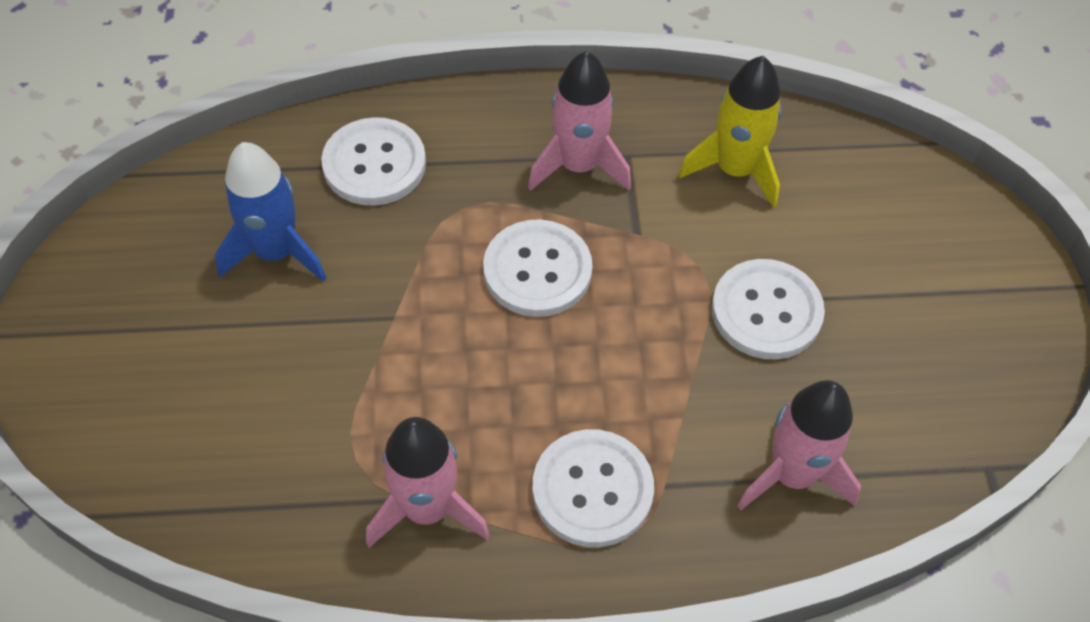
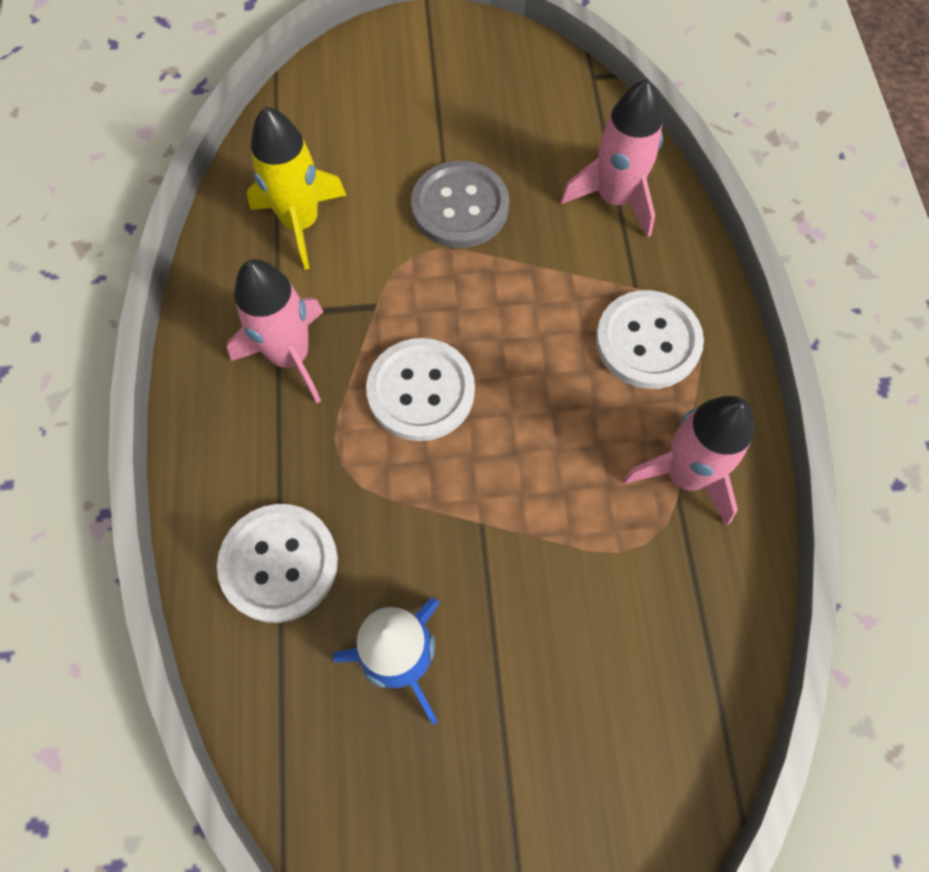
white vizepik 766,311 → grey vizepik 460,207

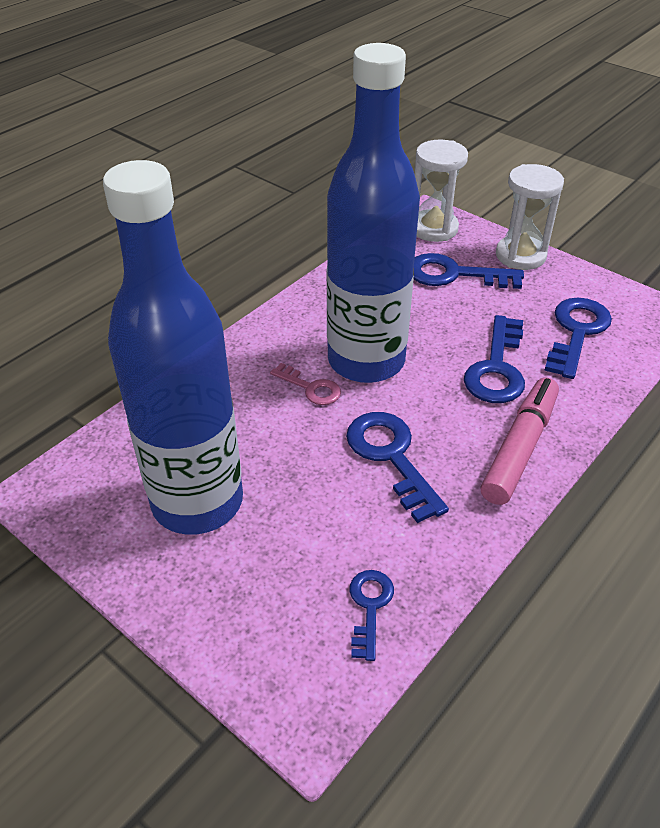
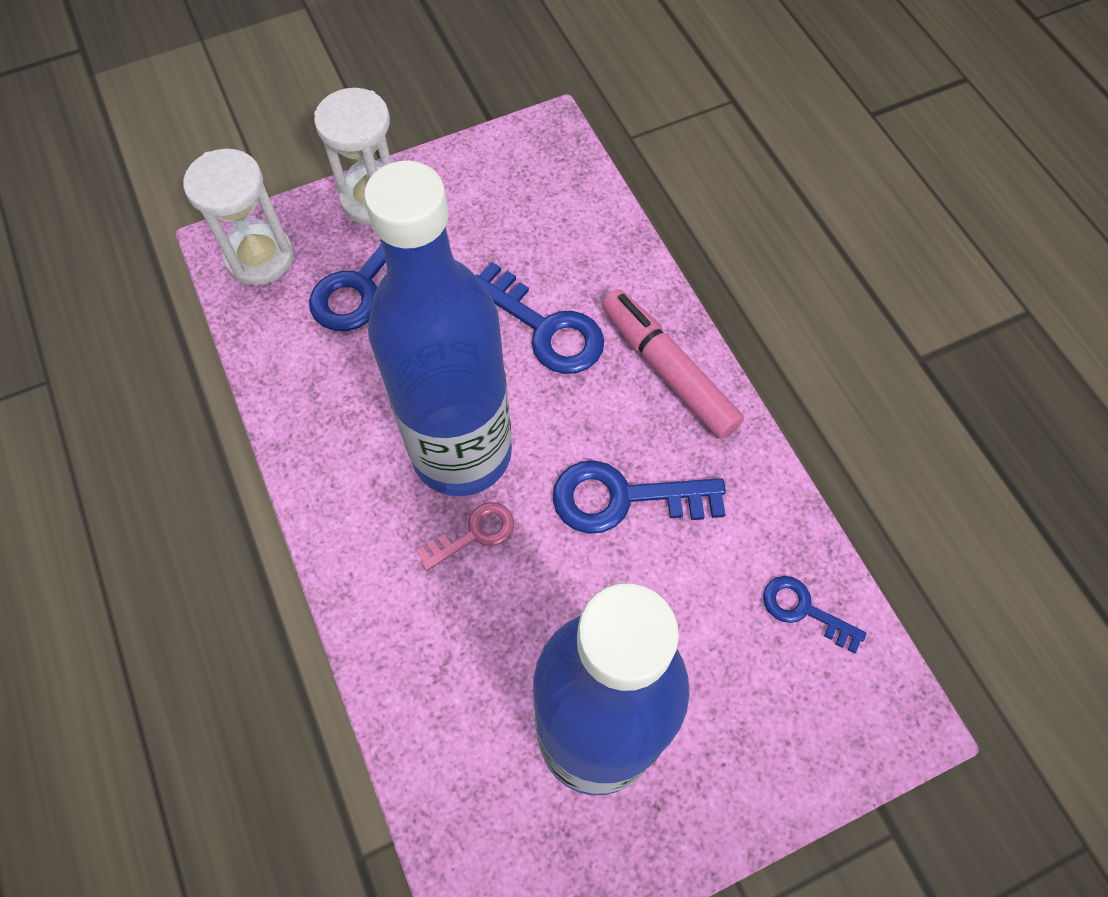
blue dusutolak 577,332 → -

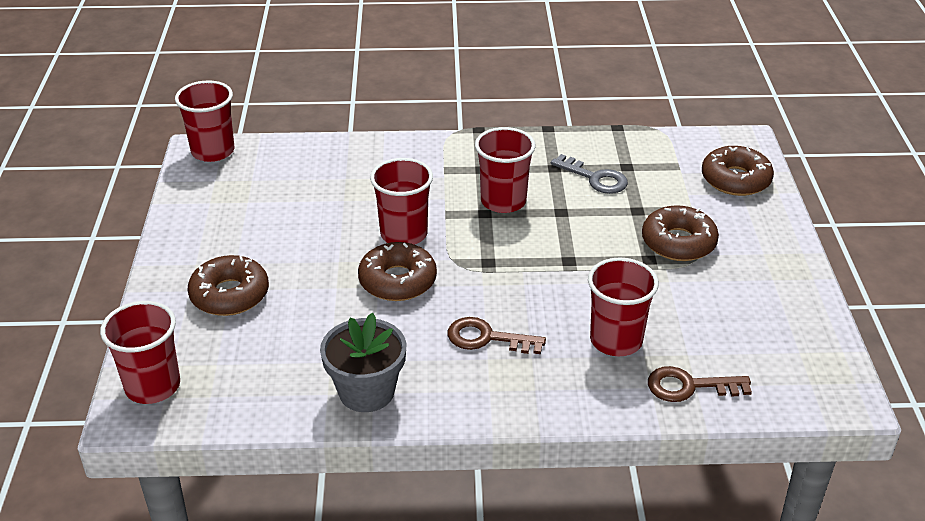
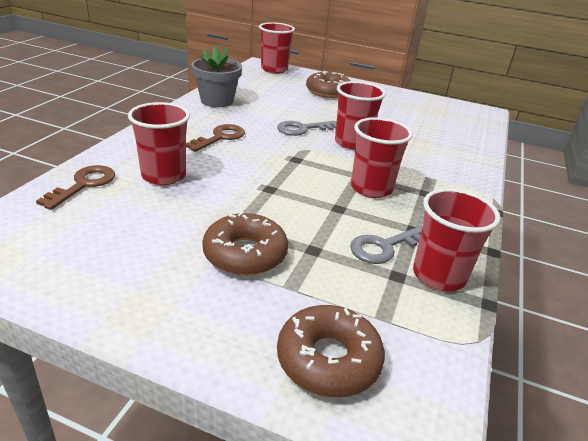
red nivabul 213,151 → red nivabul 439,275, shifted
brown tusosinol 397,281 → grey dusutolak 302,129

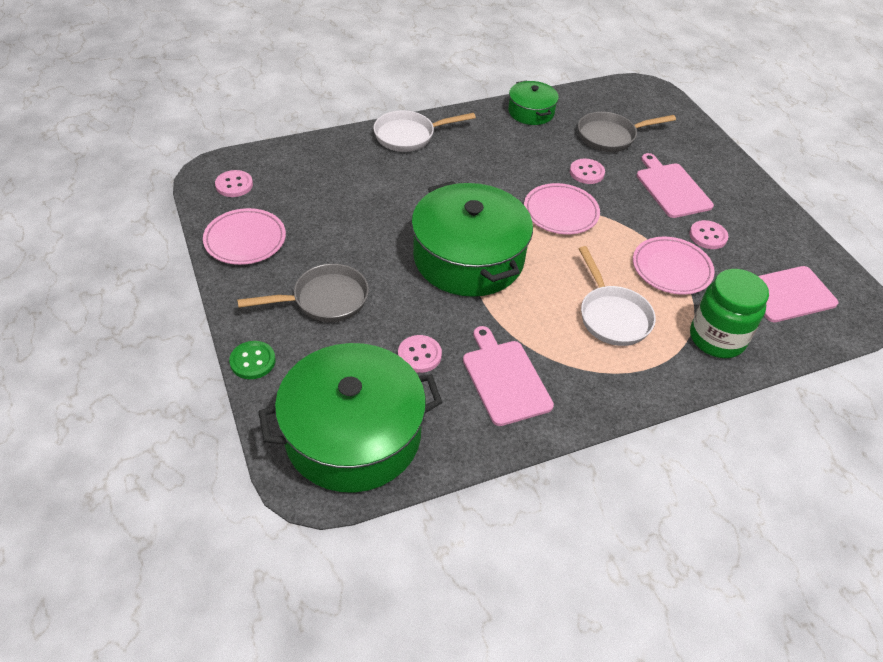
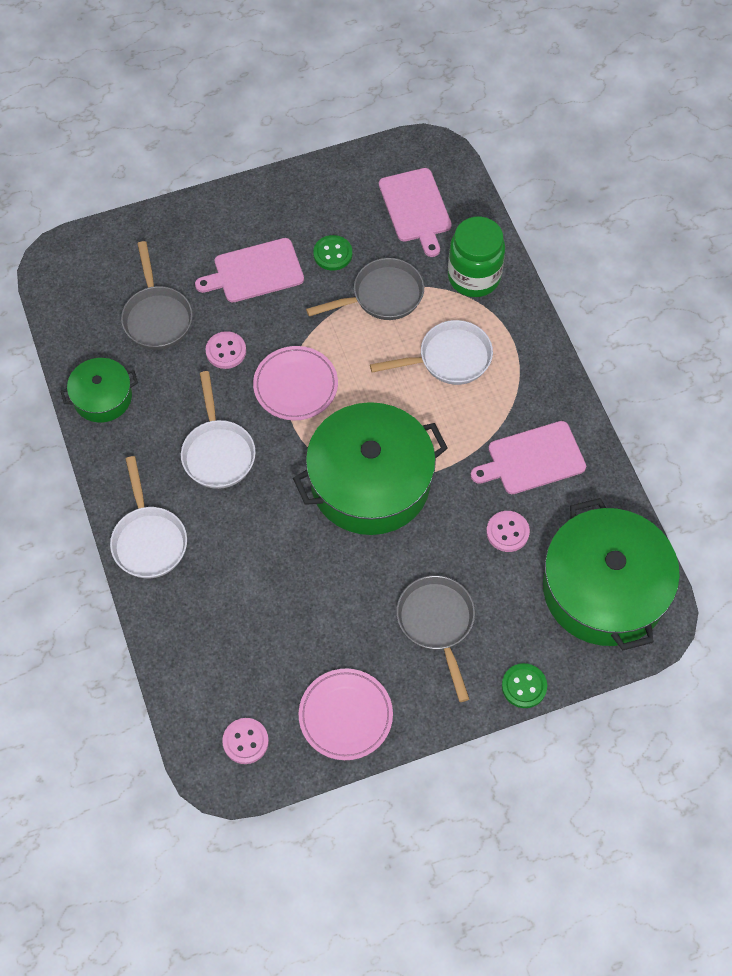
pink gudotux 671,269 → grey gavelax 382,296
pink vizepik 708,236 → green vizepik 332,254
- → white gavelax 218,452

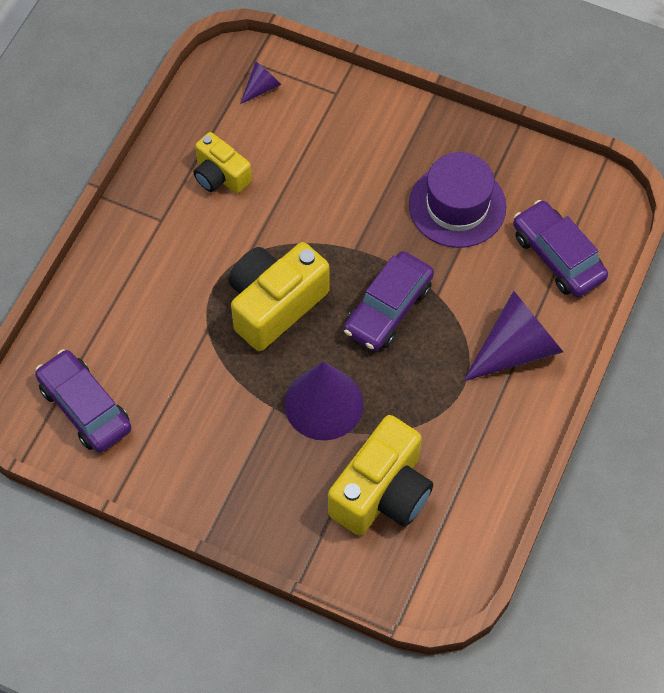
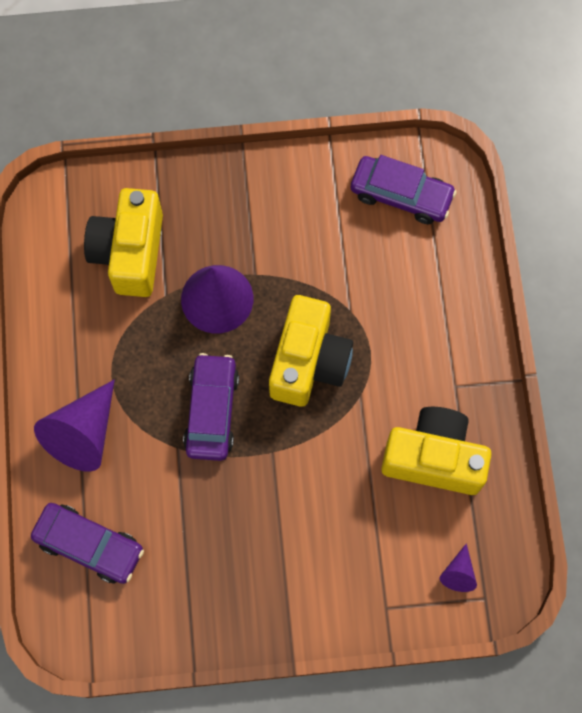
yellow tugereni 220,175 → yellow tugereni 434,458, x1.67
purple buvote 457,206 → -

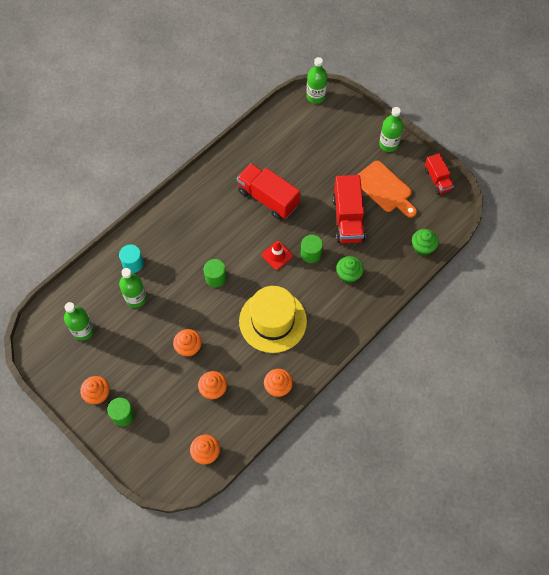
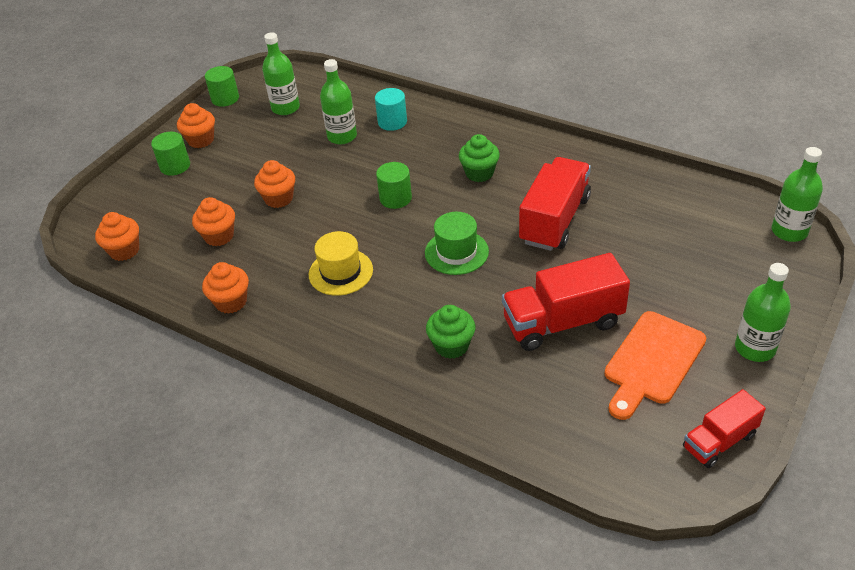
yellow buvote 273,321 → yellow buvote 341,272, x0.59
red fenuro 277,255 → green buvote 456,252
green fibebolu 311,254 → green fibebolu 225,98, shifted
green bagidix 422,248 → green bagidix 479,173, shifted

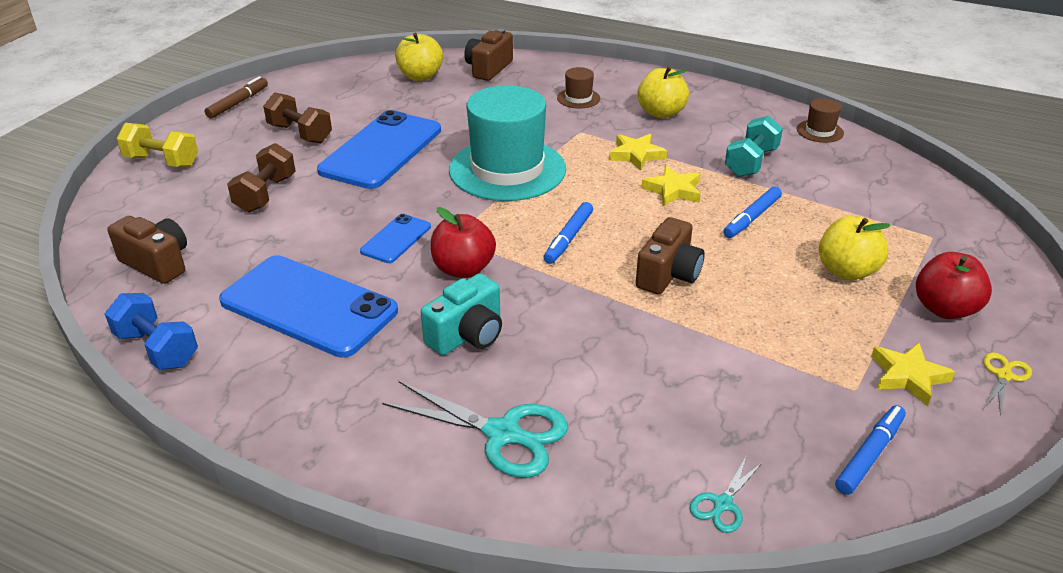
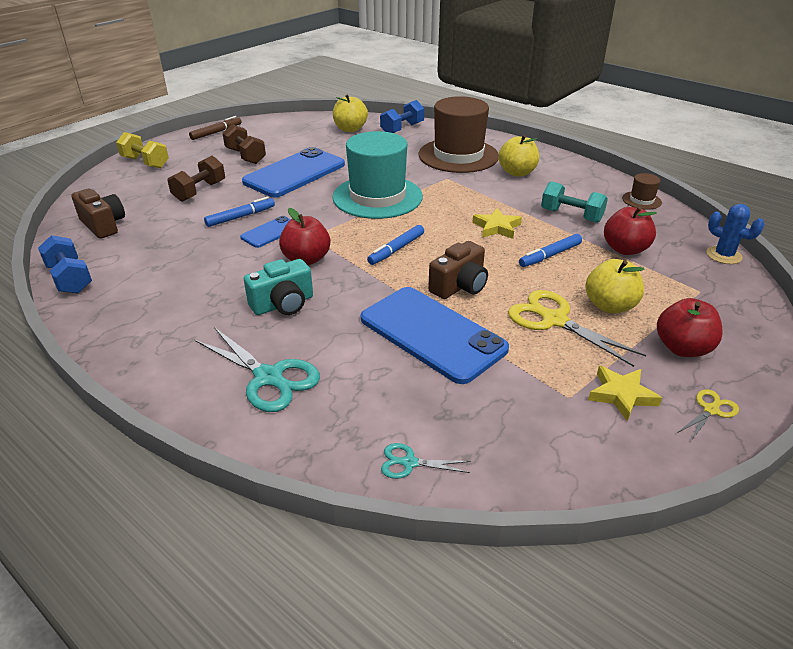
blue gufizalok 308,306 → blue gufizalok 432,334, shifted
brown tugereni 488,69 → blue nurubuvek 402,129
brown buvote 578,98 → brown buvote 458,155, x2.39
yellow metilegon 636,155 → -
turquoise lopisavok 722,504 → turquoise lopisavok 409,463, 45 degrees clockwise
turquoise nurubuvek 751,162 → turquoise nurubuvek 571,216, 75 degrees clockwise
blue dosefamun 870,455 → blue dosefamun 241,217, shifted
- → yellow lopisavok 554,320
- → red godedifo 625,249
- → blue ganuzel 723,255

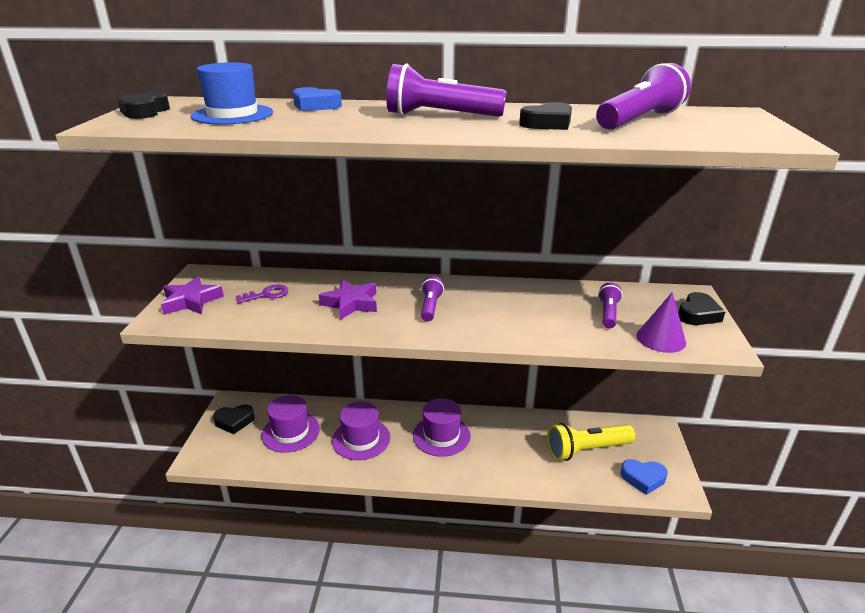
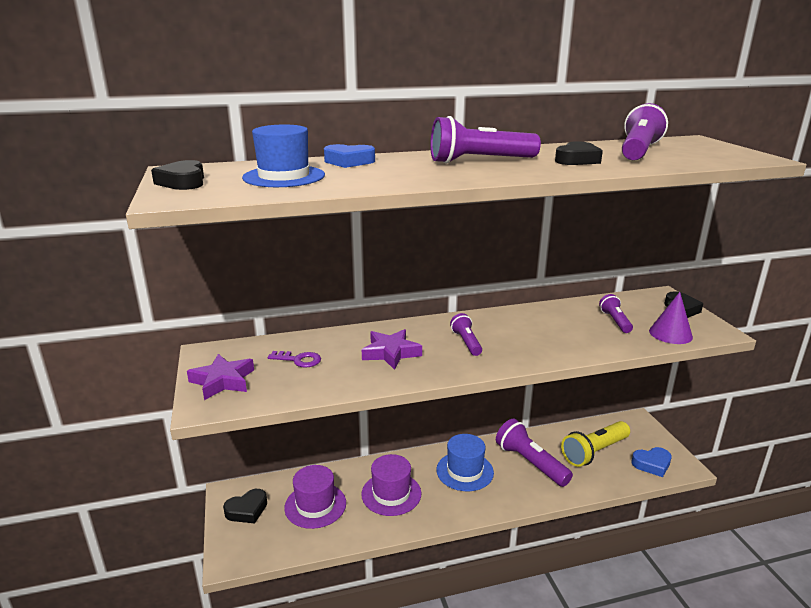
purple dusutolak 267,294 → purple dusutolak 299,360, 60 degrees clockwise
purple buvote 441,435 → blue buvote 464,471
- → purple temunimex 530,463

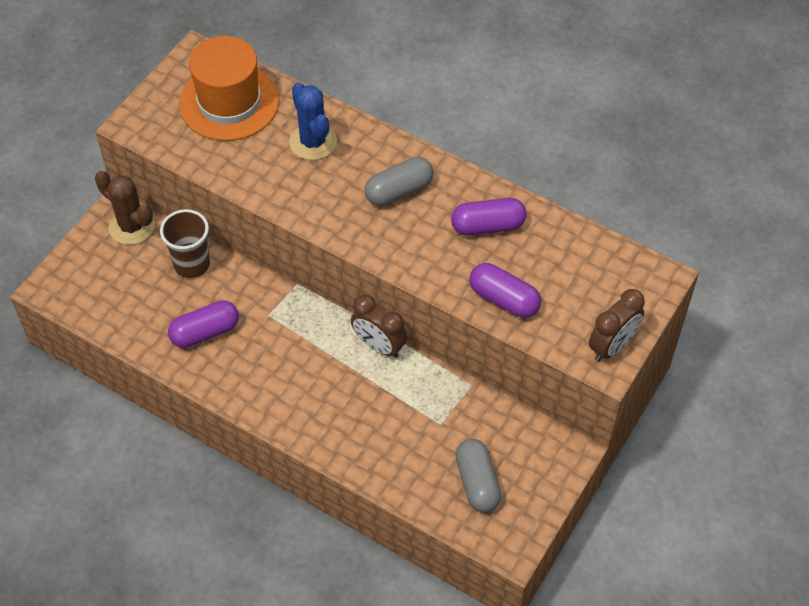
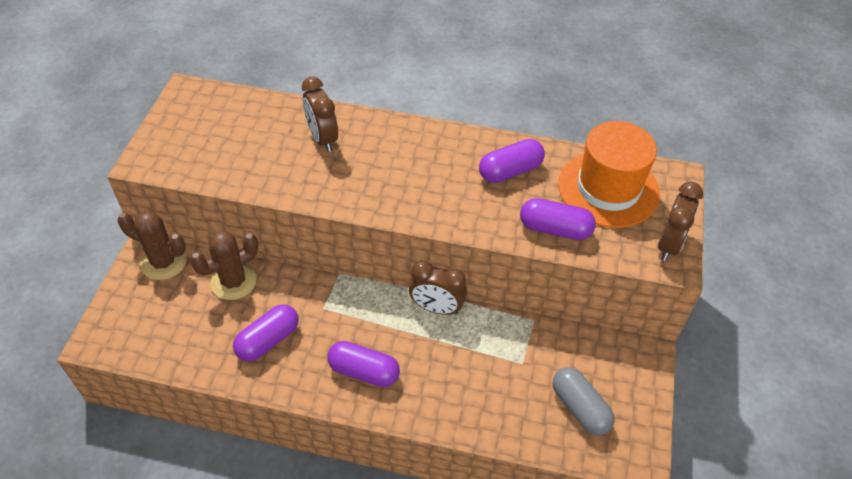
brown nivabul 192,264 → brown ganuzel 233,281
orange buvote 229,102 → orange buvote 608,189, shifted
blue ganuzel 313,142 → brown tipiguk 322,138
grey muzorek 399,191 → -
- → purple muzorek 364,371

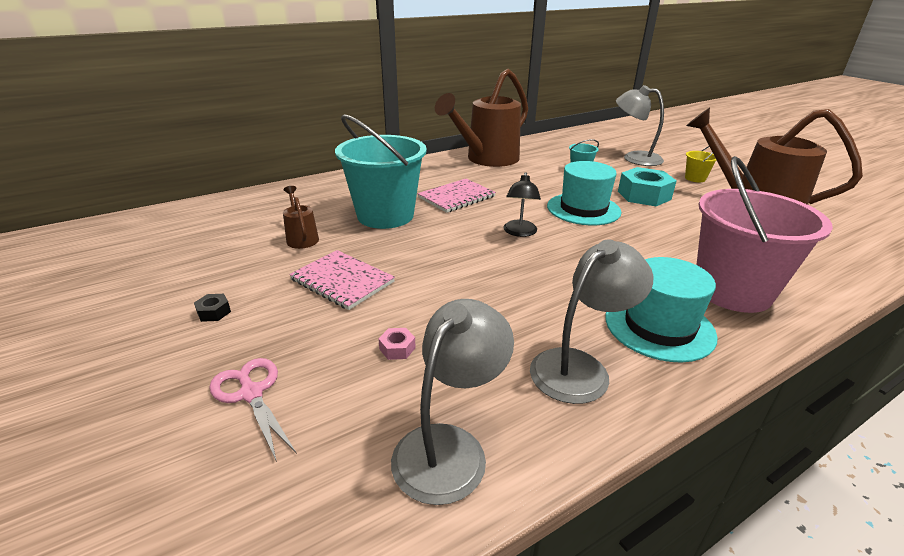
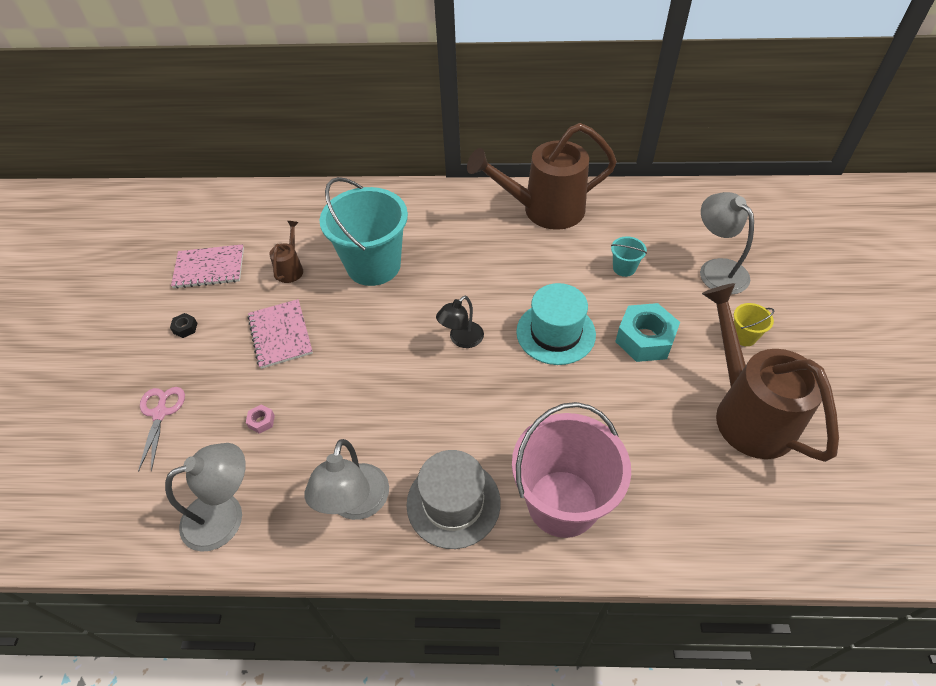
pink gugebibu 456,197 → pink gugebibu 209,268, shifted
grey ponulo 580,367 → grey ponulo 356,504, 105 degrees clockwise
turquoise buvote 659,326 → grey buvote 453,503

